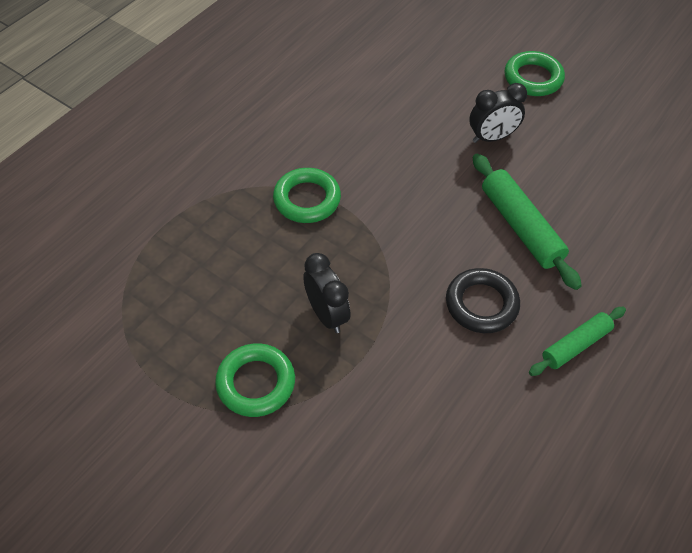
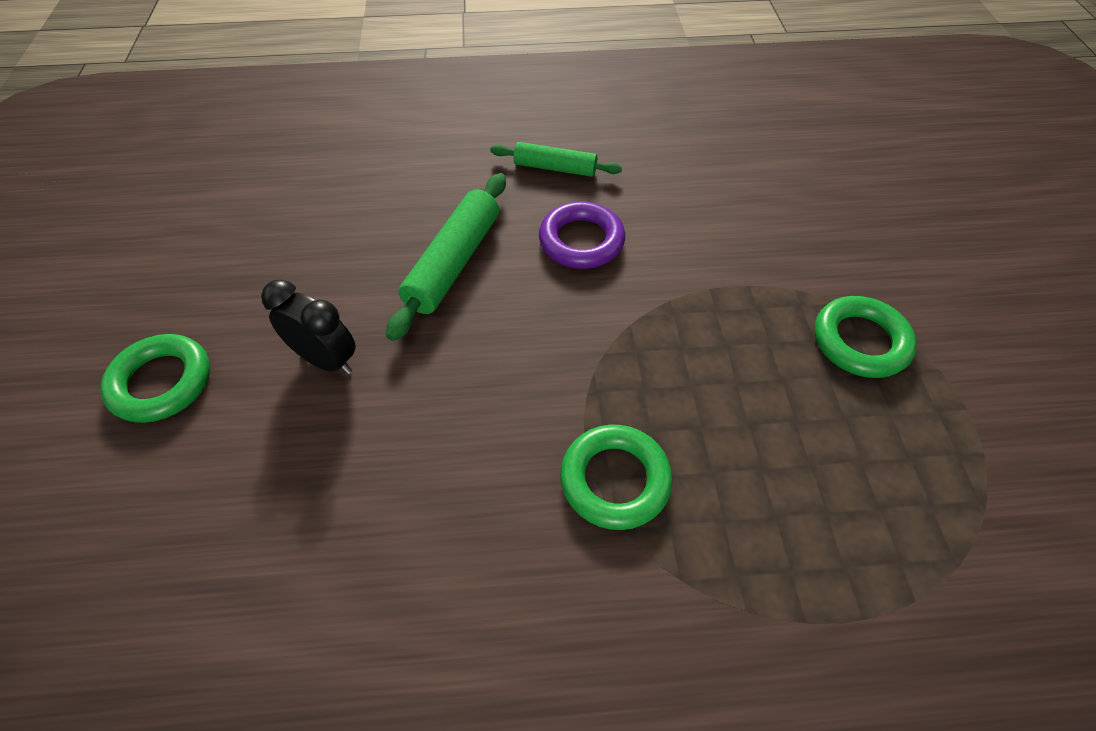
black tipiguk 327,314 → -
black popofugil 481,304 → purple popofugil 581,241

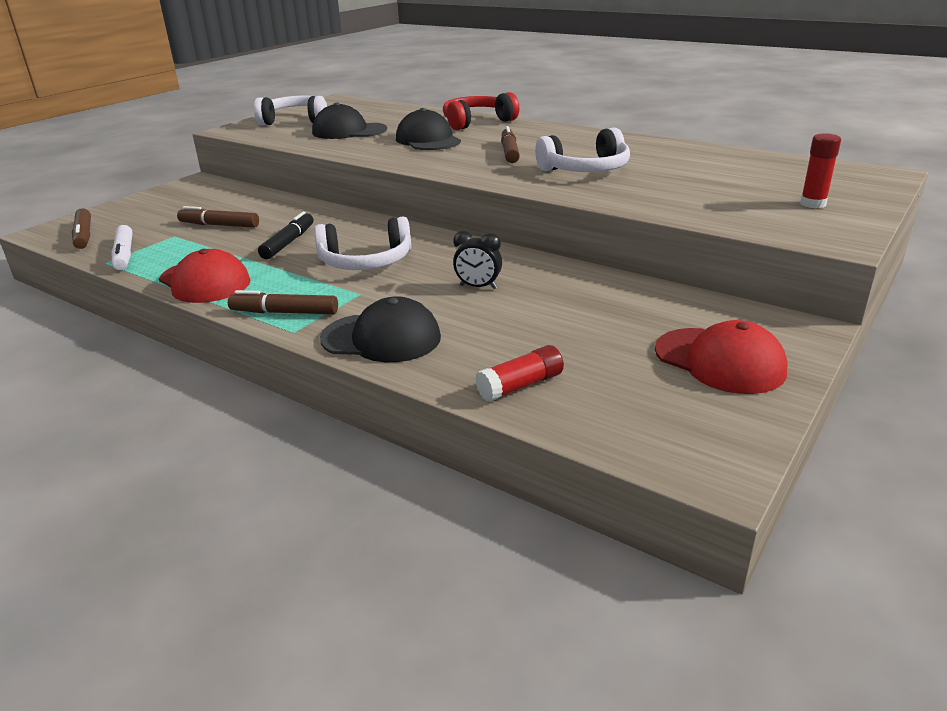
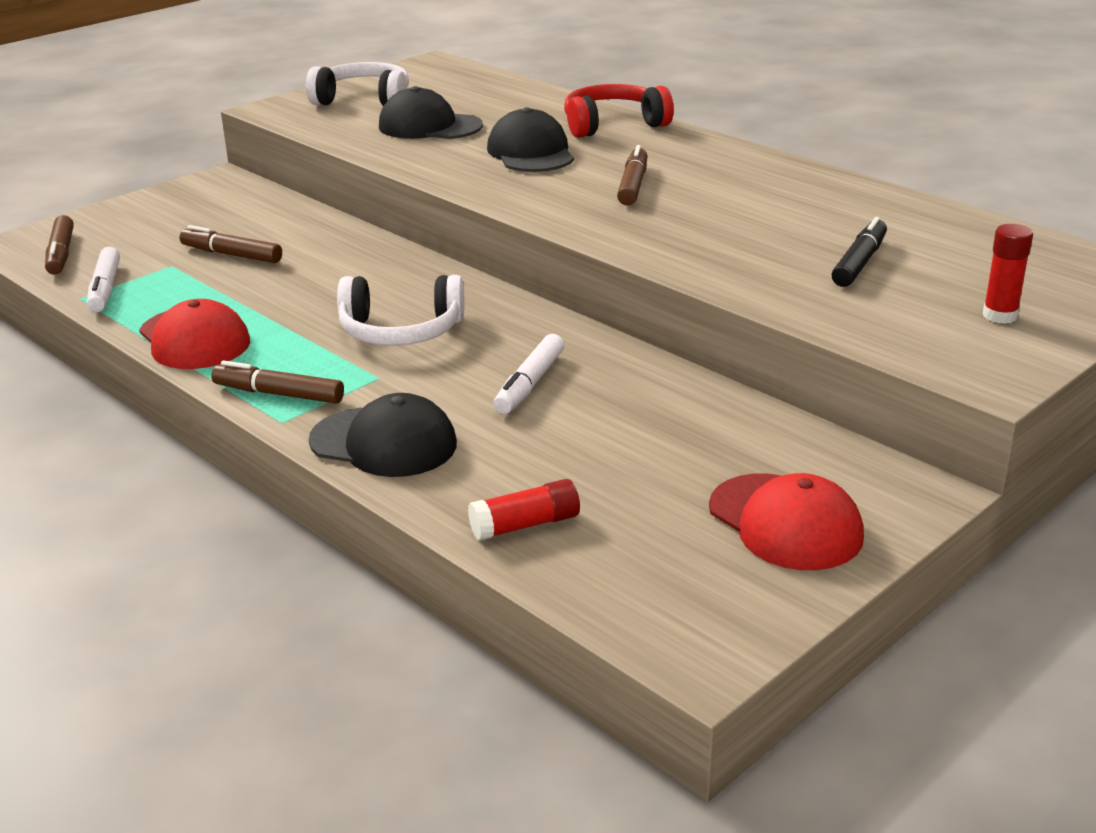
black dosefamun 288,243 → black dosefamun 859,263, shifted
black tipiguk 478,287 → white dosefamun 529,384
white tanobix 586,170 → -

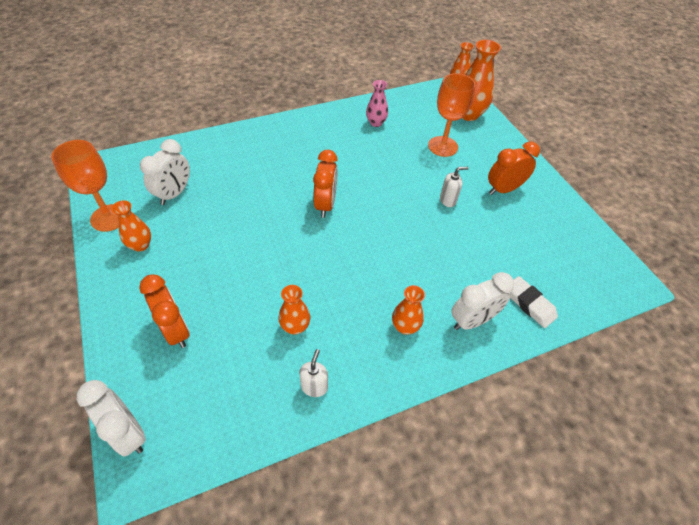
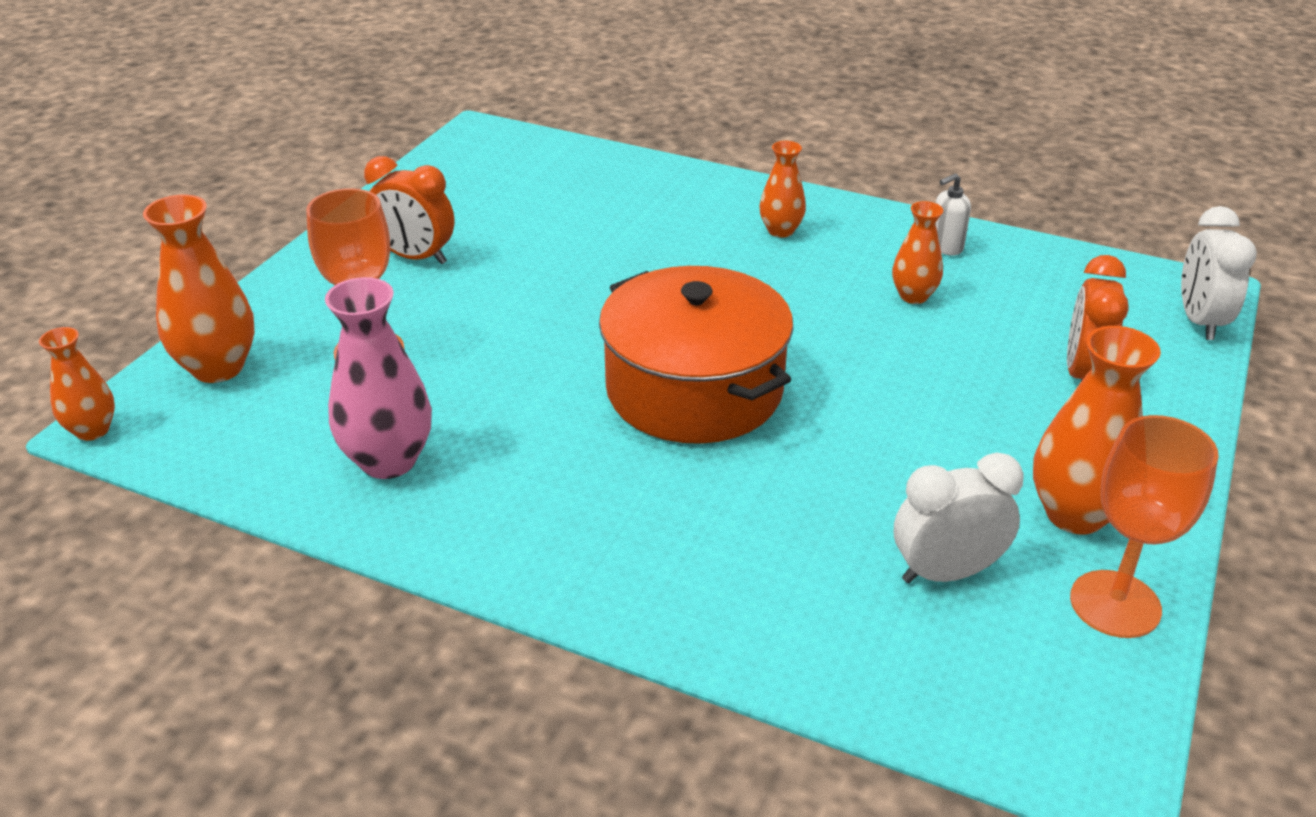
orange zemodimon 141,245 → orange zemodimon 1075,514, x1.68
orange tipiguk 325,205 → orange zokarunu 694,390
pink zemodimon 376,123 → pink zemodimon 388,460, x1.68
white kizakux 448,200 → -
white tipiguk 472,320 → -
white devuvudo 529,304 → -

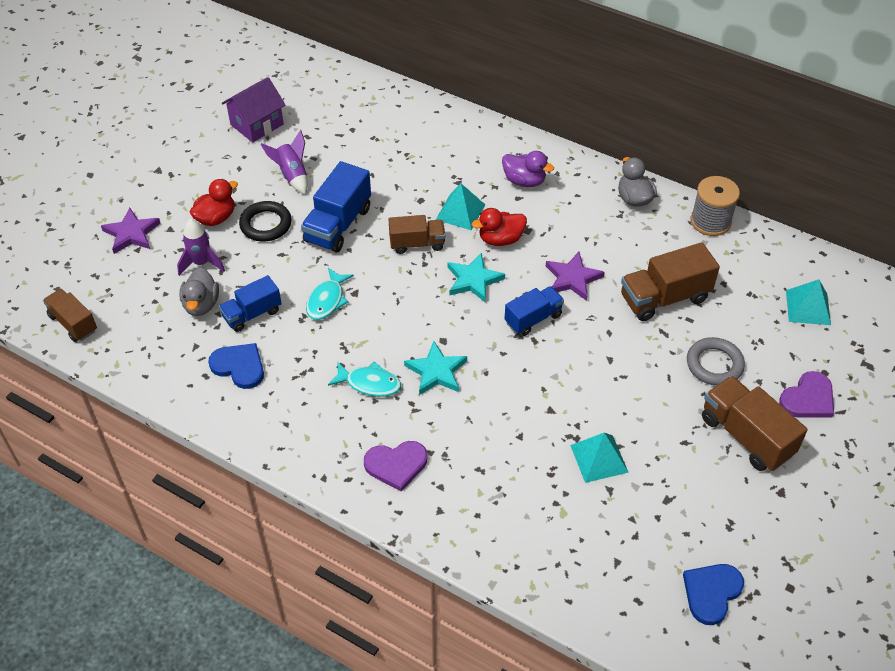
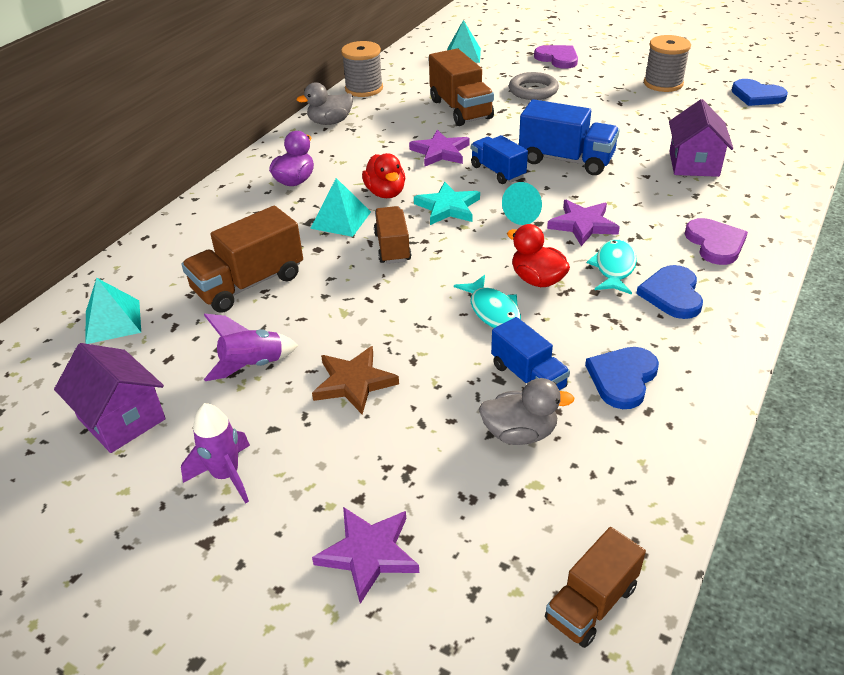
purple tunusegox 201,263 → purple tunusegox 226,475, shifted
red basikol 216,218 → red basikol 537,280, shifted
black popofugil 266,224 → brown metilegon 354,382
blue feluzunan 338,225 → blue feluzunan 566,160, shifted
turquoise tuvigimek 327,300 → turquoise tuvigimek 493,310, 45 degrees clockwise
turquoise metilegon 436,371 → purple metilegon 582,225
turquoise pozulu 599,458 → turquoise pozulu 113,321, shifted
brown feluzunan 746,436 → brown feluzunan 249,284, shifted
- → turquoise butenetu 525,214
- → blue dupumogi 672,294
- → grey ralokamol 663,83
- → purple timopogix 693,163

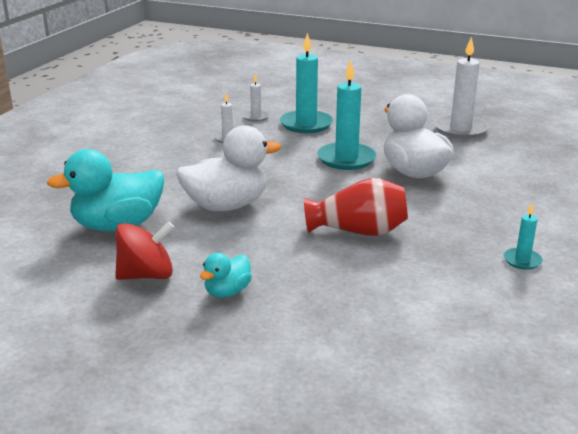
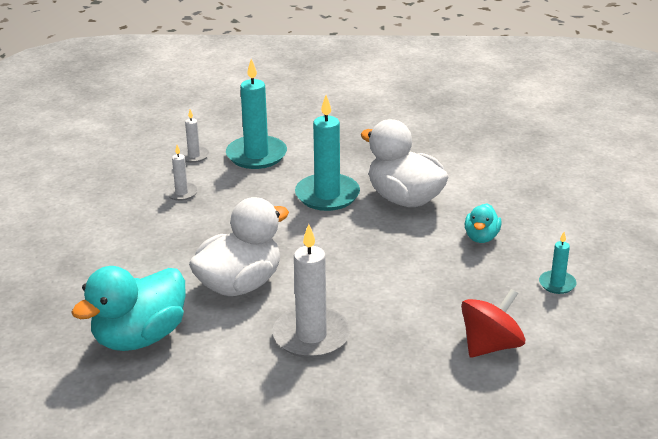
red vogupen 146,275 → red vogupen 490,346, shifted
turquoise basikol 227,292 → turquoise basikol 481,237, shifted
red zemodimon 358,231 → -
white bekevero 460,129 → white bekevero 311,336, shifted

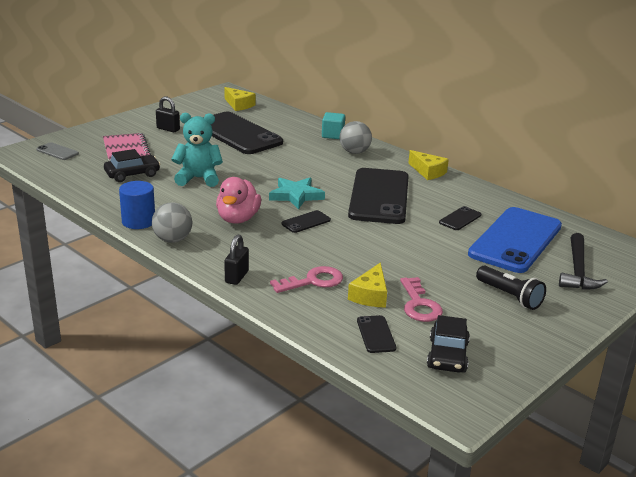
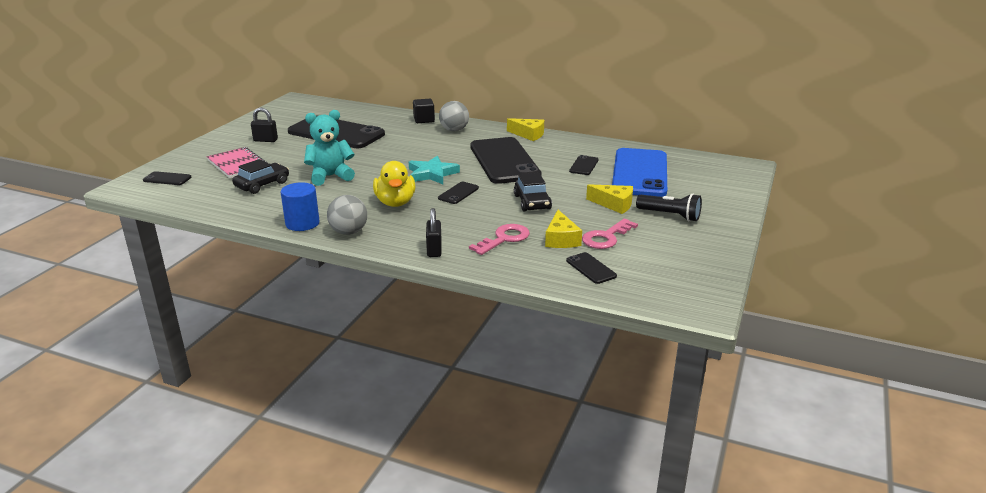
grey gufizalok 57,152 → black gufizalok 167,179
pink basikol 238,219 → yellow basikol 395,203
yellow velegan 239,105 → yellow velegan 614,204, shifted
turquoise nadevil 333,135 → black nadevil 424,120
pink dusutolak 419,304 → pink dusutolak 606,237, 75 degrees clockwise
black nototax 447,355 → black nototax 532,202, shifted
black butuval 577,270 → -

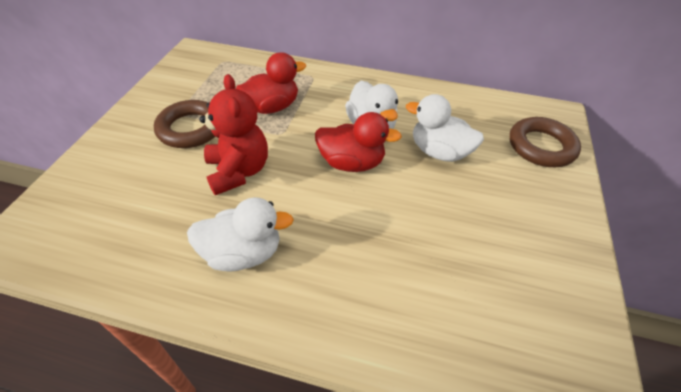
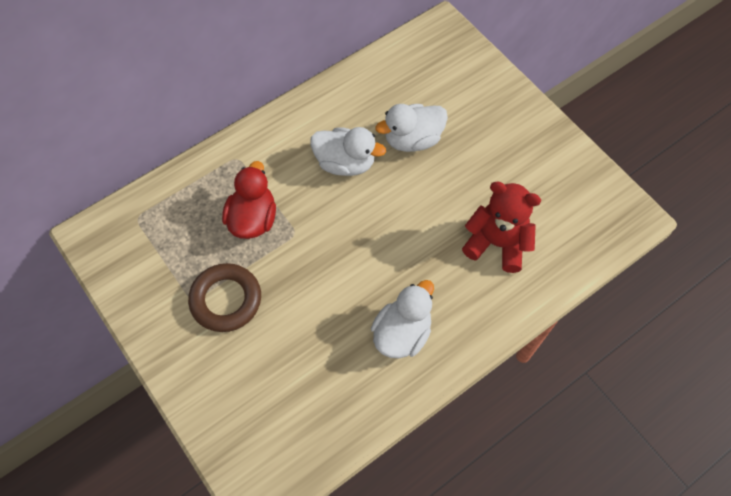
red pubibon 238,171 → red pubibon 497,243, shifted
red basikol 351,163 → -
brown popofugil 541,146 → -

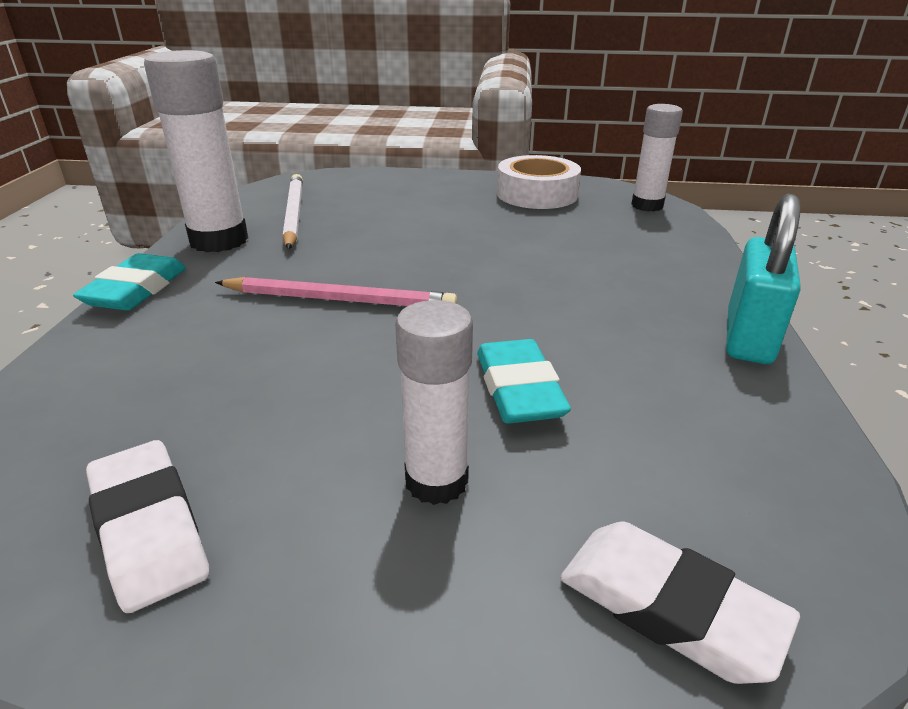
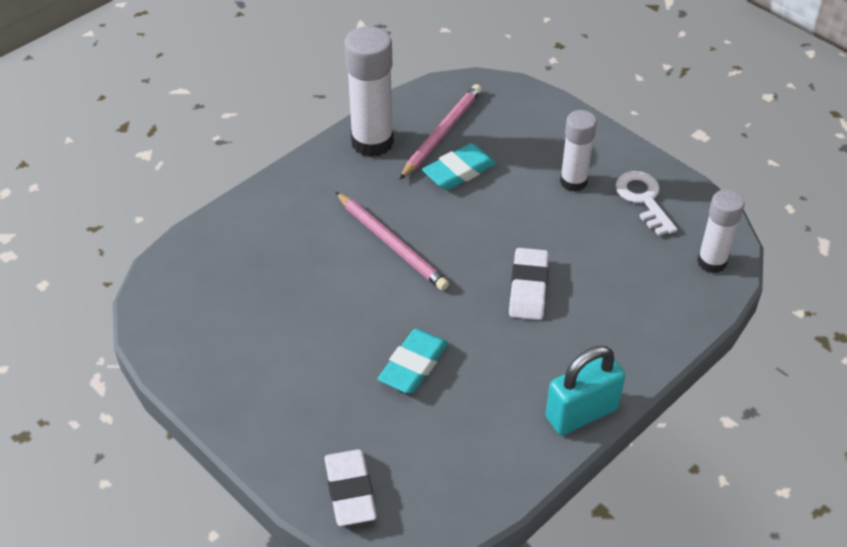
turquoise devuvudo 136,290 → turquoise devuvudo 459,171, shifted
white devuvudo 149,529 → white devuvudo 528,288, shifted
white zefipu 293,214 → pink zefipu 442,133
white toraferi 436,481 → white toraferi 573,182, shifted
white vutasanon 537,194 → white dusutolak 643,199

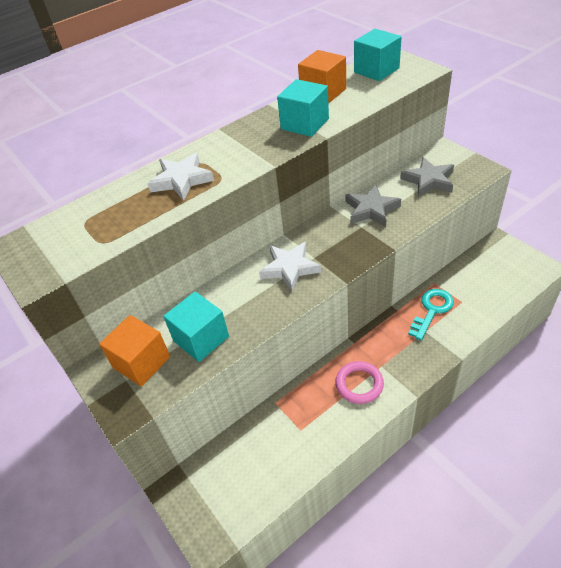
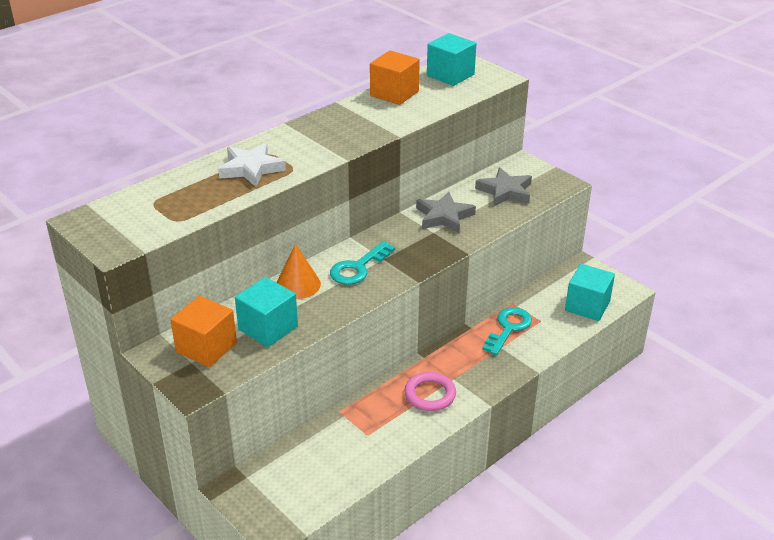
white metilegon 290,268 → turquoise dusutolak 358,268
turquoise nadevil 304,124 → turquoise nadevil 587,306, shifted
- → orange butenetu 298,284

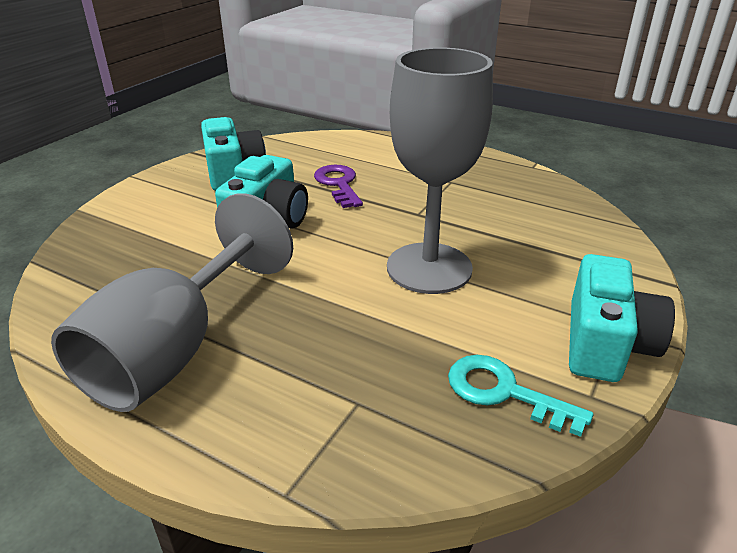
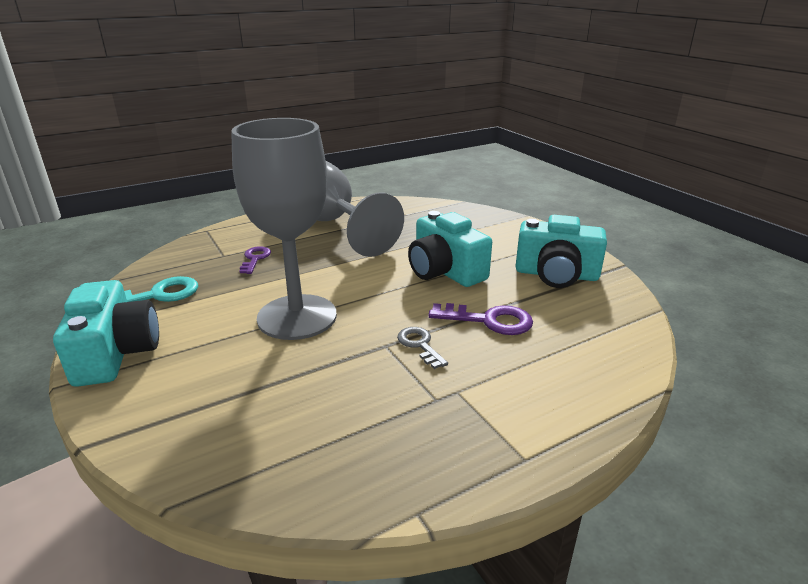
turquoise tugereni 605,343 → turquoise tugereni 116,353, 150 degrees counterclockwise
- → purple dusutolak 255,259
- → grey dusutolak 419,345

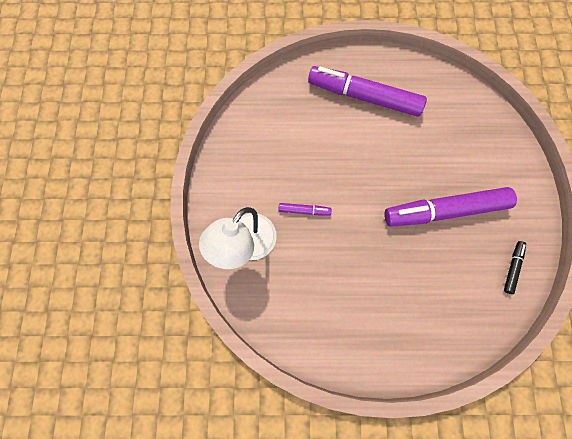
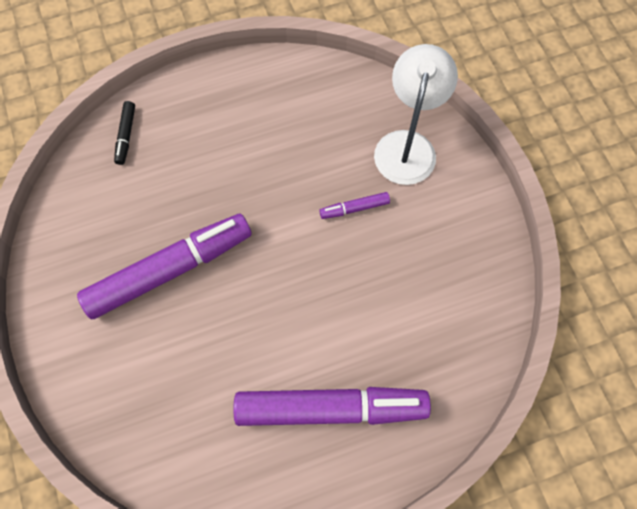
black dosefamun 512,268 → black dosefamun 126,136, shifted

